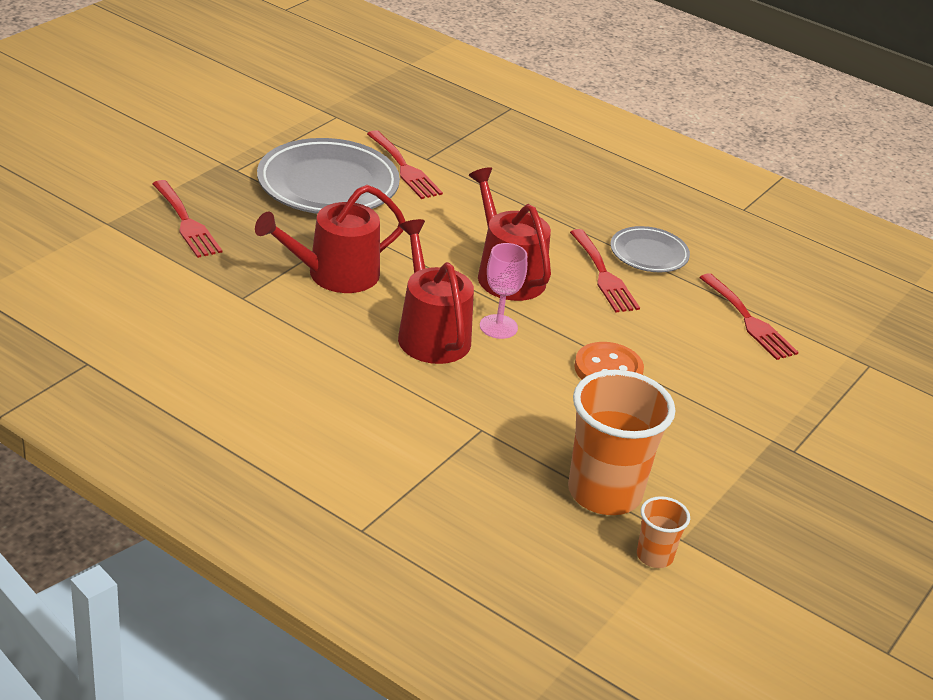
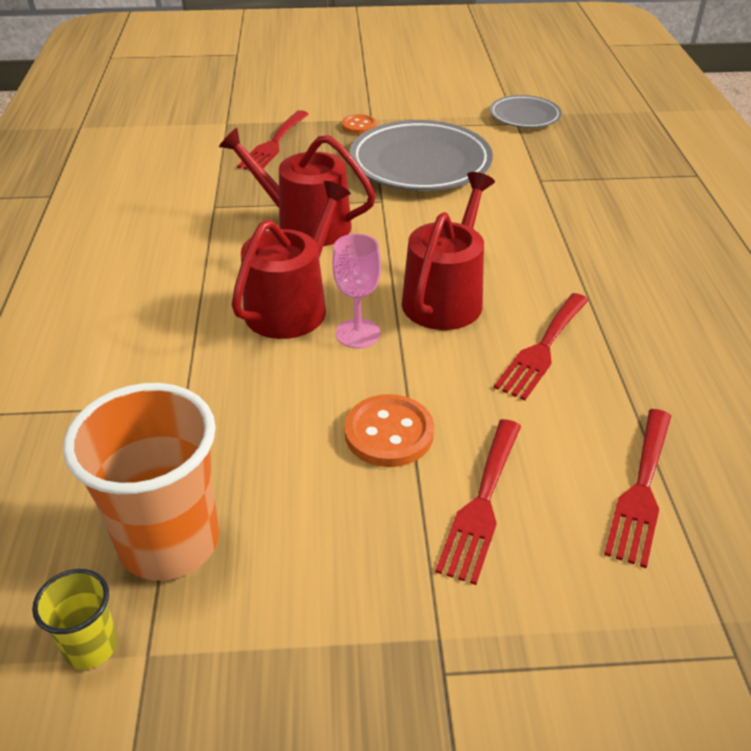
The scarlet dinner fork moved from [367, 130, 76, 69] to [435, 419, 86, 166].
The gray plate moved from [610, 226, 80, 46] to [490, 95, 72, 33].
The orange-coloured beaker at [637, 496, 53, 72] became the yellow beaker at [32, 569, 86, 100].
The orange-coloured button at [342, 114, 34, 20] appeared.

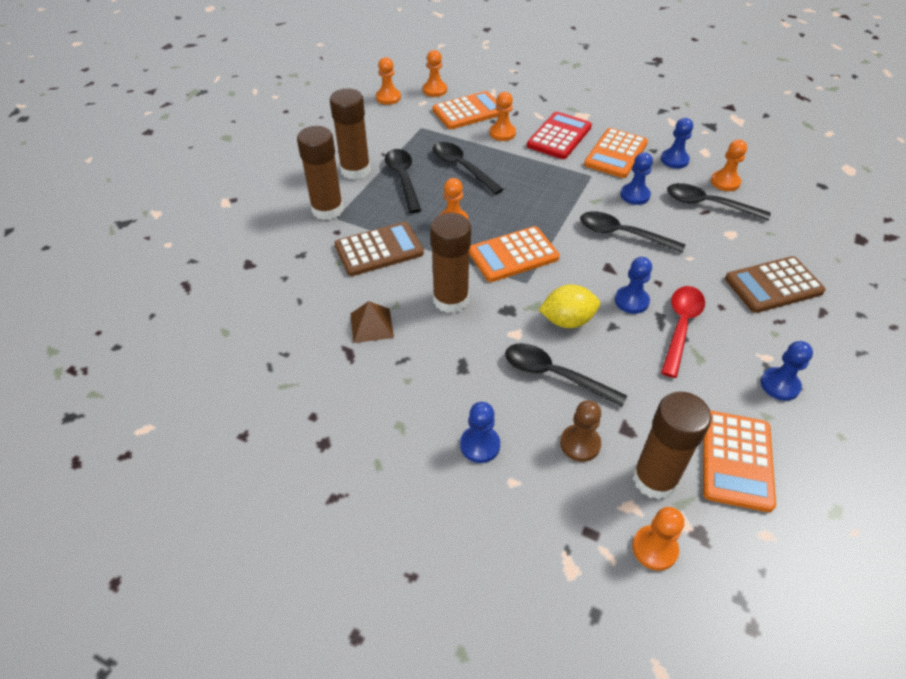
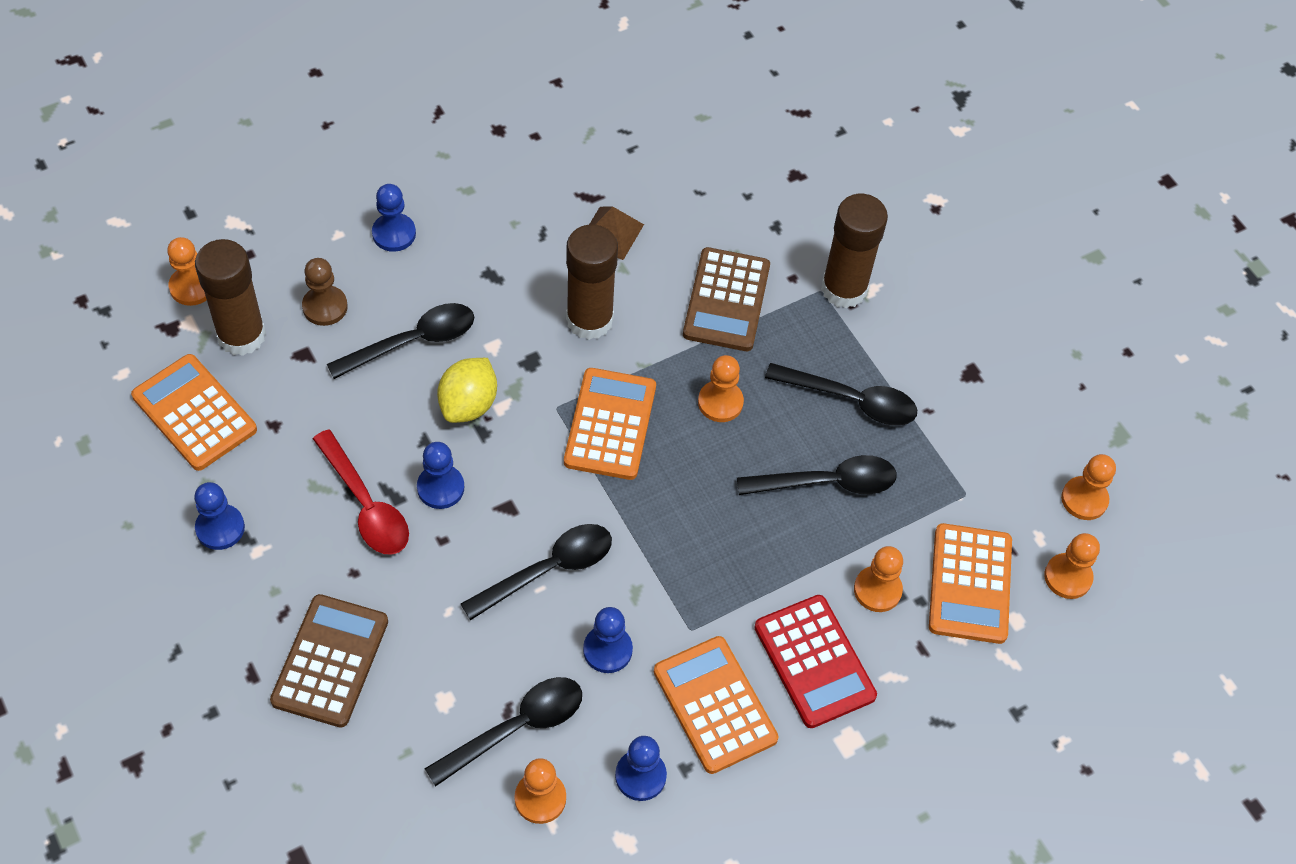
The brown glue at [330, 89, 41, 91] disappeared.

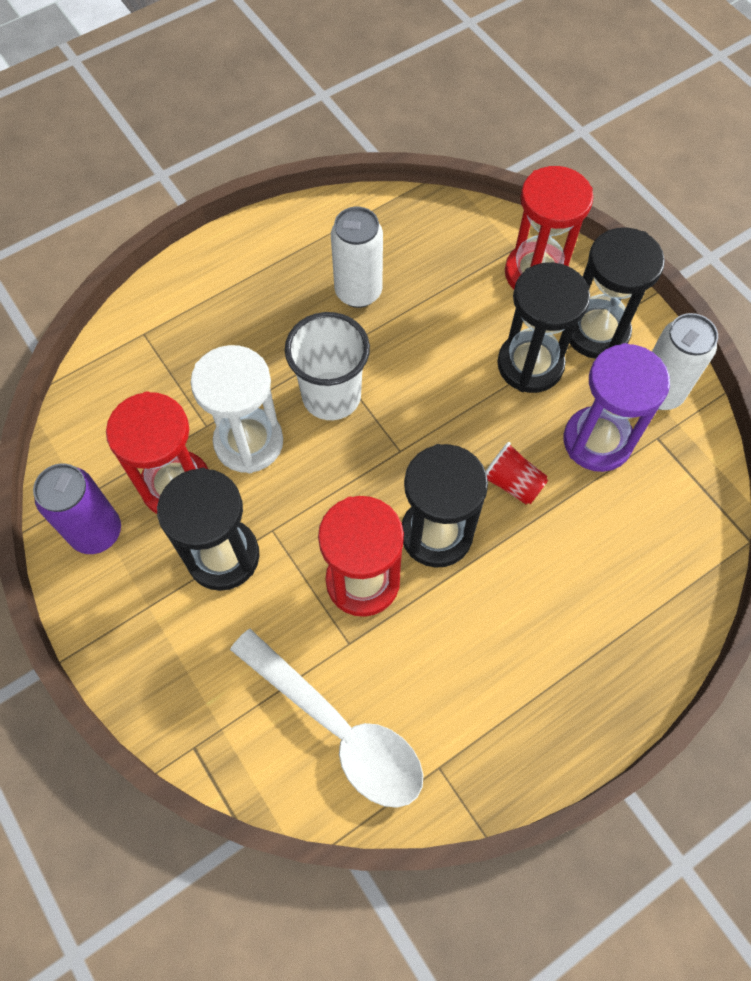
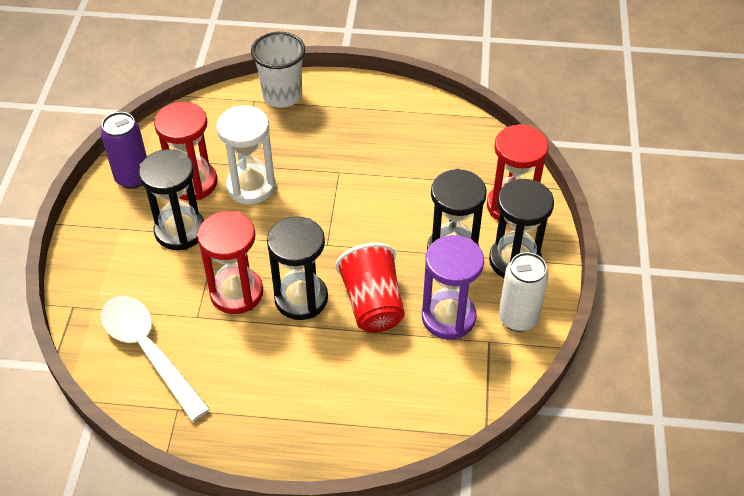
The pure white spoon at [230, 629, 193, 179] turned 150 degrees clockwise.
The pure white beaker moved from [285, 312, 85, 108] to [251, 32, 54, 76].
The pure white tin at [331, 207, 52, 101] disappeared.
The scarlet beaker at [486, 442, 62, 63] changed to 1.78 times the size.

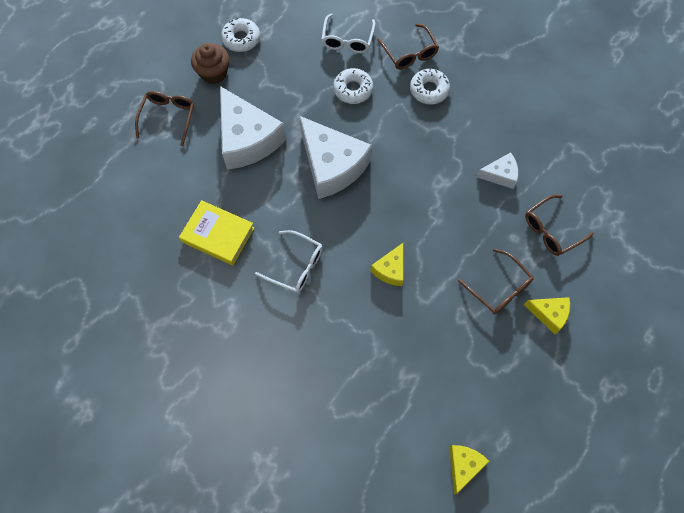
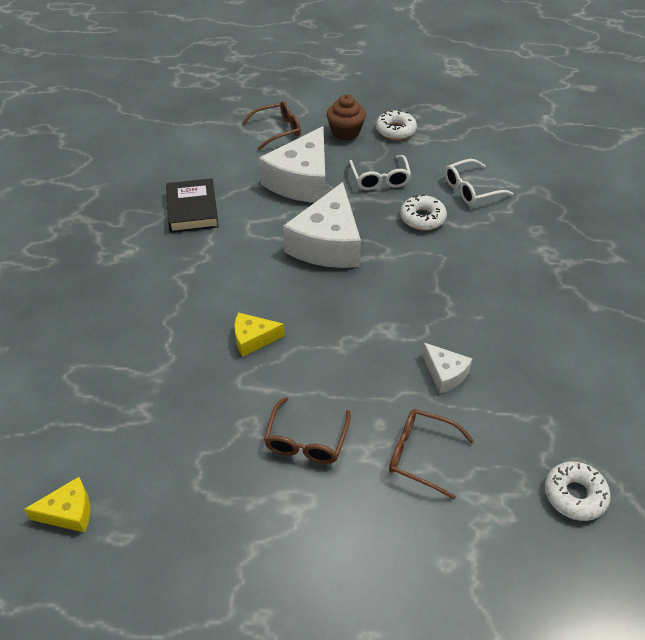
The yellow hardcover at [179, 200, 75, 65] became the ebony hardcover at [166, 178, 53, 55].
The pure white eyeglasses moved from [255, 230, 68, 63] to [349, 155, 62, 35].
The brown eyeglasses at [377, 24, 62, 45] disappeared.
The pure white donut moved from [410, 69, 40, 35] to [545, 461, 66, 60].
The yellow piece of cheese at [524, 297, 46, 37] disappeared.

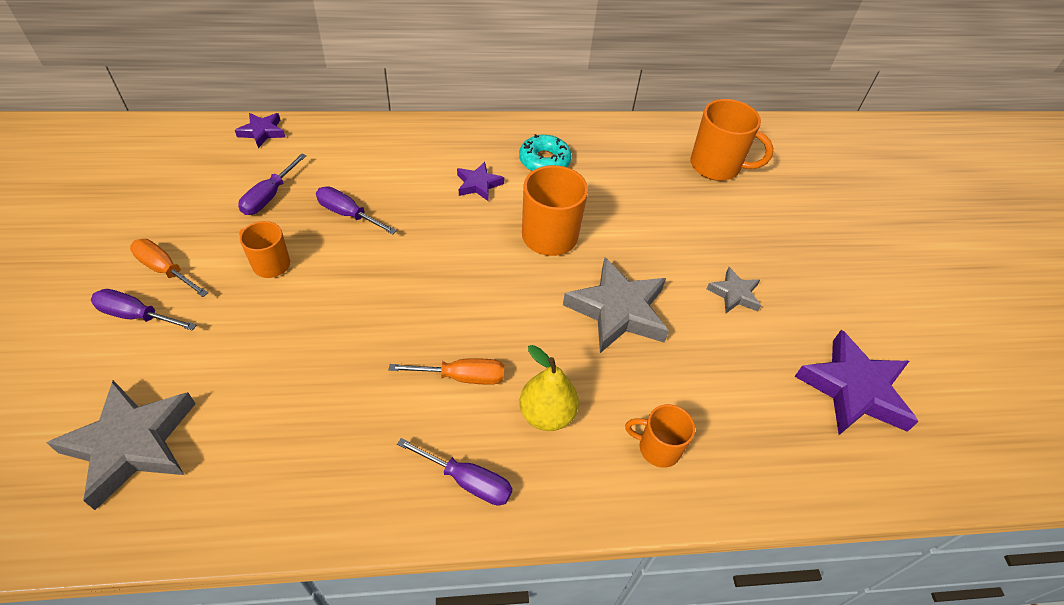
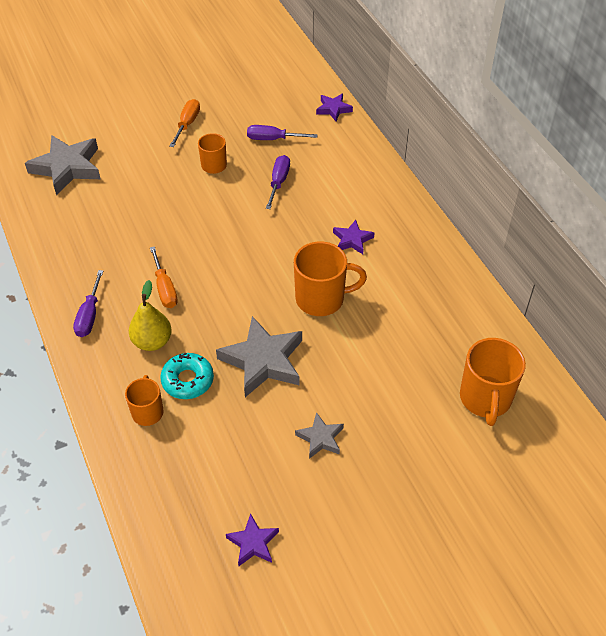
The royal purple flat screwdriver at [91, 289, 106, 42] disappeared.
The aqua donut moved from [519, 134, 53, 37] to [160, 352, 54, 47].
The royal purple five-pointed star at [794, 330, 125, 105] changed to 0.52 times the size.

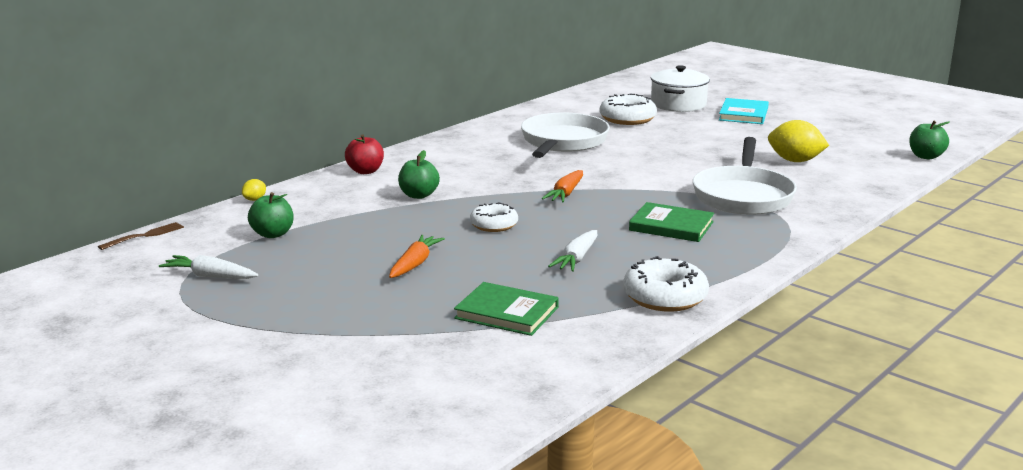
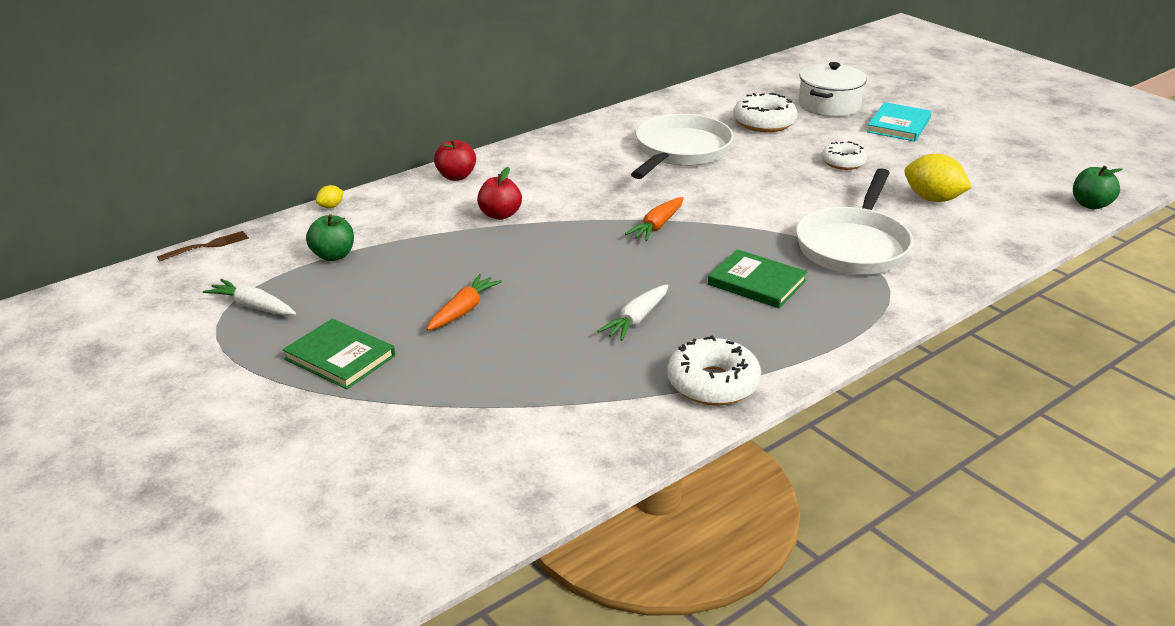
The emerald toy apple at [398, 150, 42, 49] became the scarlet toy apple at [477, 167, 45, 53].
The emerald hardcover moved from [454, 282, 105, 54] to [283, 319, 112, 70].
The pure white donut moved from [470, 202, 48, 30] to [822, 141, 45, 29].

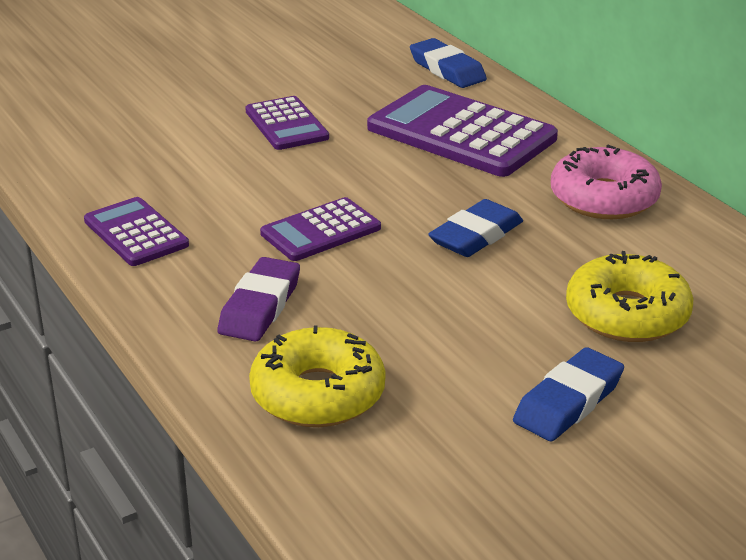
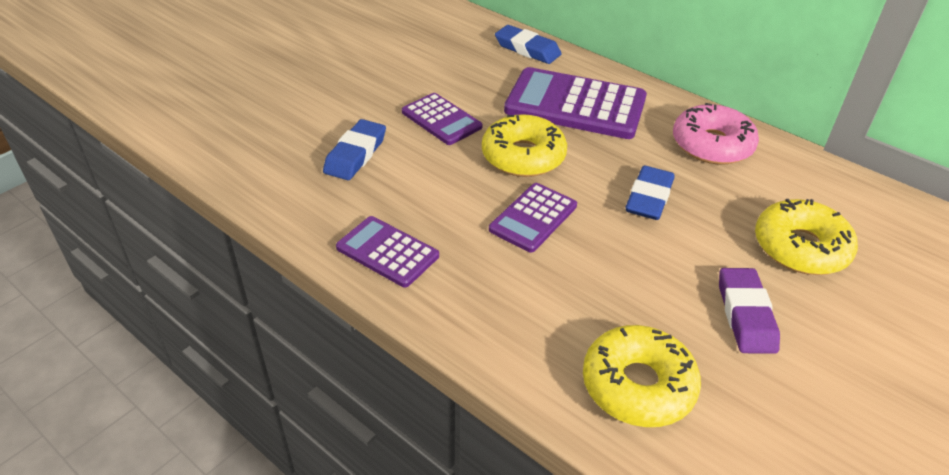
The royal purple pencil eraser moved from [217, 257, 83, 85] to [719, 268, 61, 86].
The blue pencil eraser moved from [513, 347, 111, 94] to [323, 119, 63, 61].
The yellow donut at [482, 114, 85, 63] appeared.

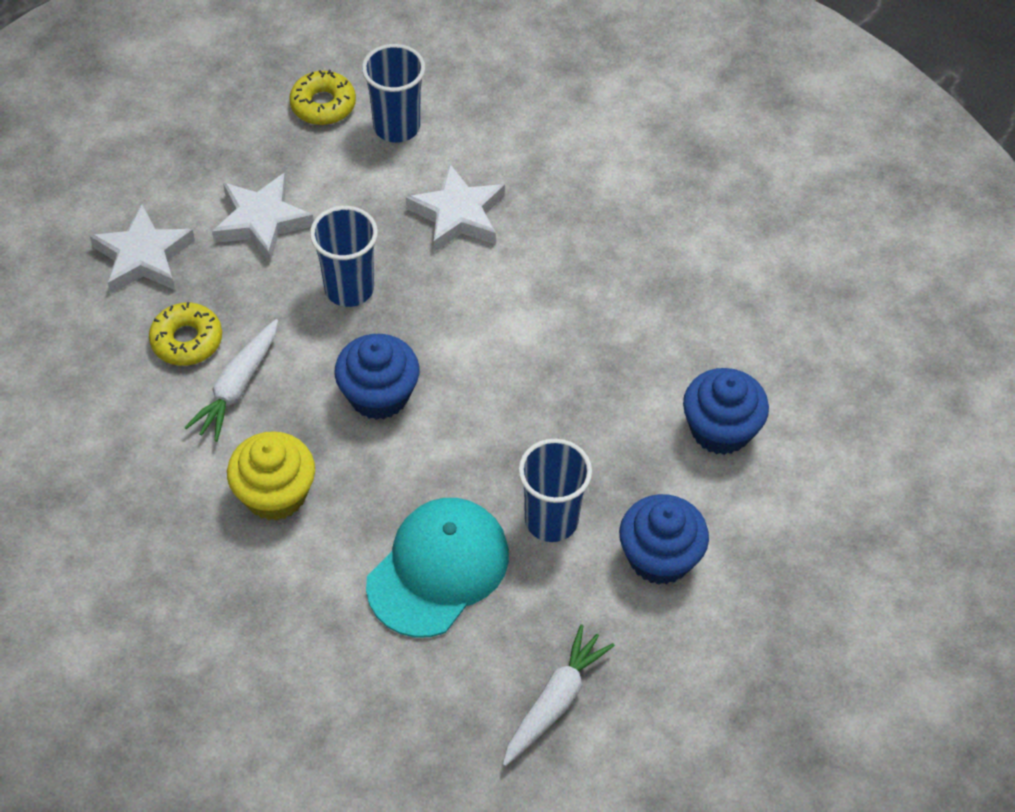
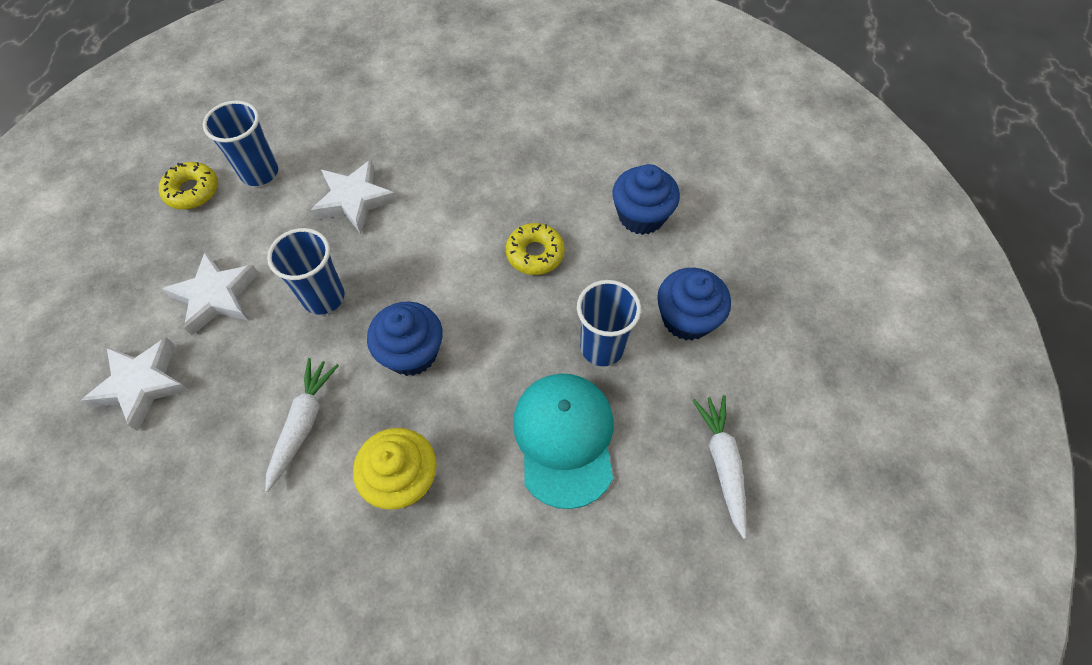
The yellow donut moved from [149, 302, 73, 64] to [506, 223, 59, 52].
The pure white root vegetable at [184, 319, 94, 123] turned 150 degrees counterclockwise.

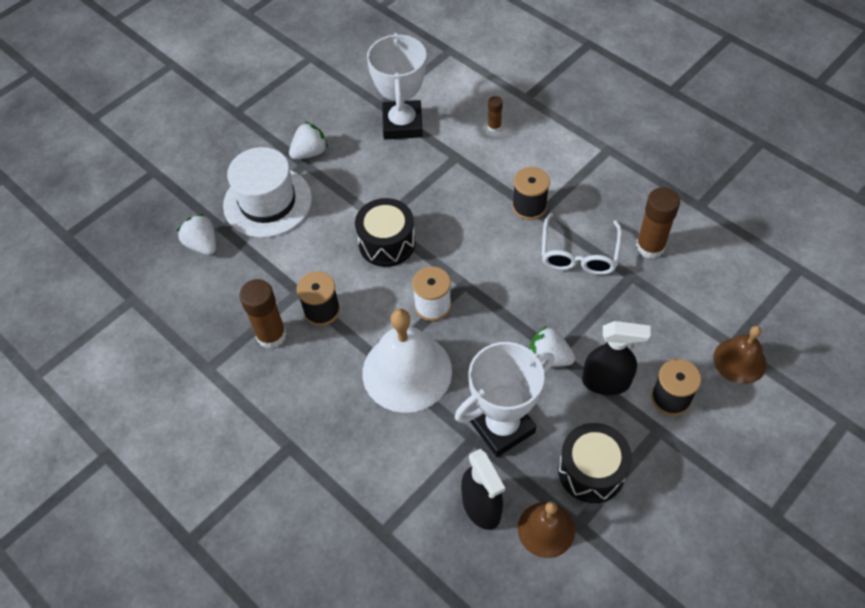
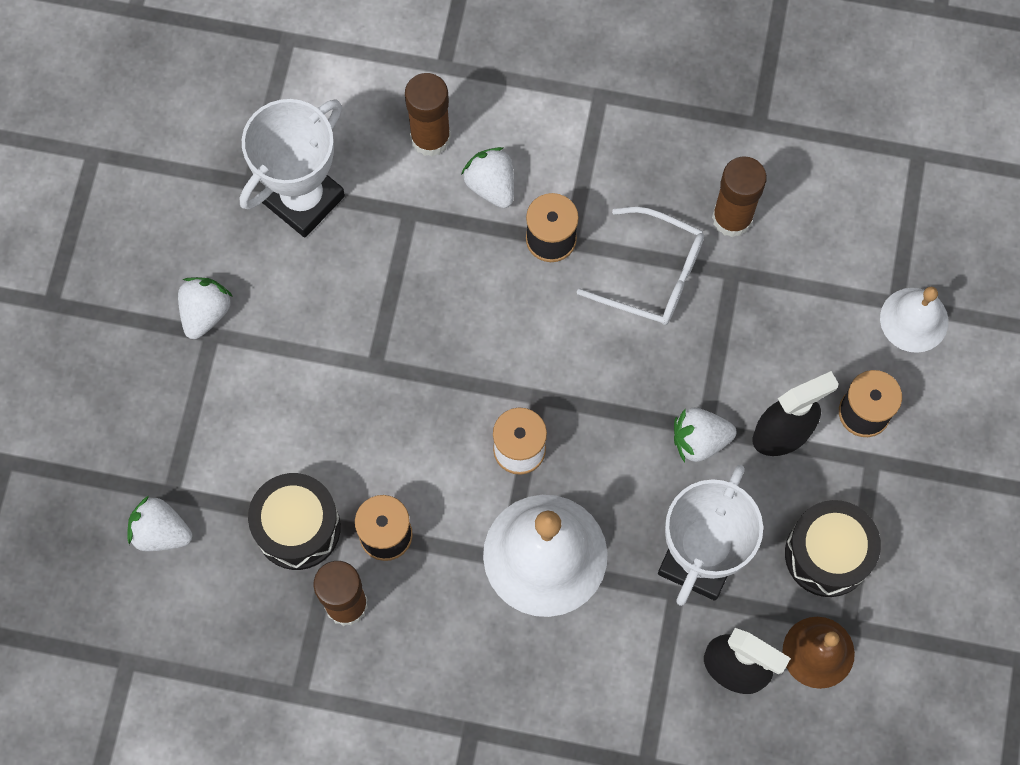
The pure white hat at [223, 147, 89, 91] disappeared.
The ebony snare drum moved from [355, 198, 60, 69] to [248, 473, 93, 97].
The pure white prize cup at [367, 33, 59, 106] turned 75 degrees clockwise.
The brown glue at [488, 96, 15, 36] changed to 1.91 times the size.
The pure white eyeglasses at [542, 213, 80, 62] turned 45 degrees counterclockwise.
The brown school bell at [713, 326, 53, 58] became the pure white school bell at [880, 287, 69, 66].
The pure white toy strawberry at [461, 147, 53, 61] appeared.

